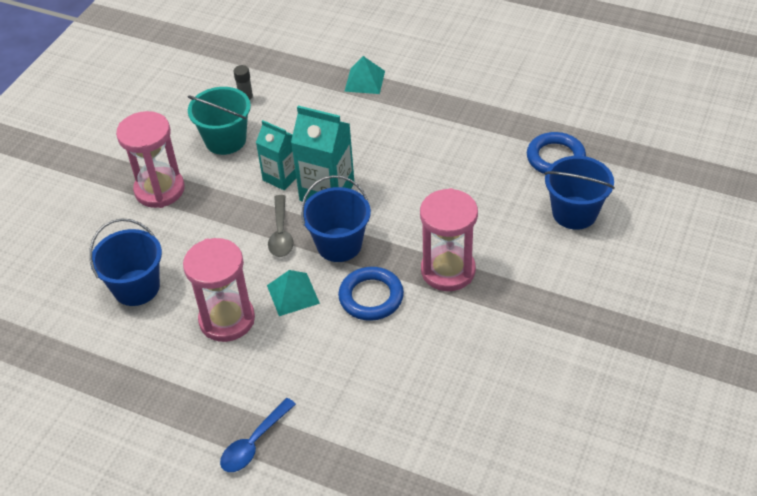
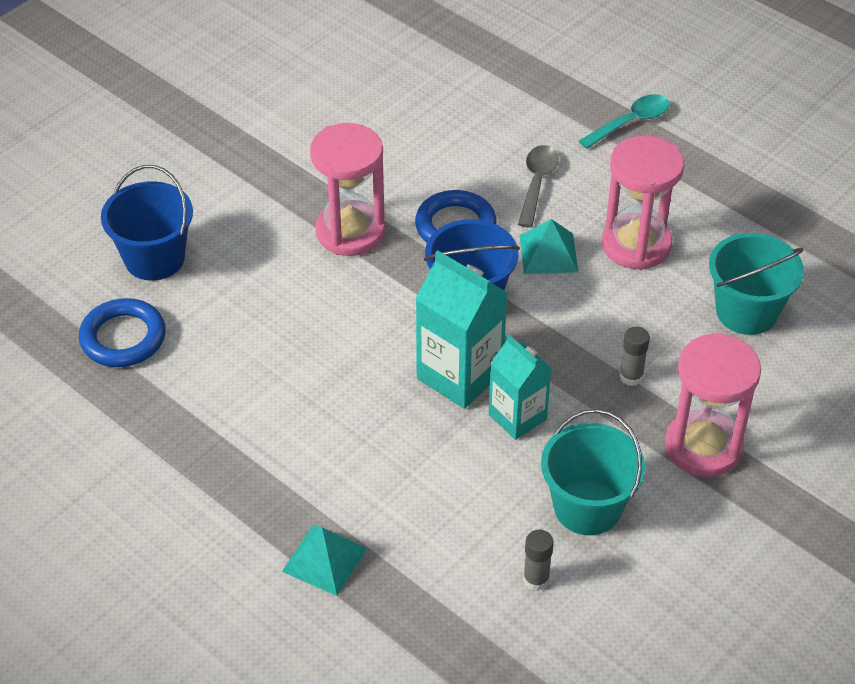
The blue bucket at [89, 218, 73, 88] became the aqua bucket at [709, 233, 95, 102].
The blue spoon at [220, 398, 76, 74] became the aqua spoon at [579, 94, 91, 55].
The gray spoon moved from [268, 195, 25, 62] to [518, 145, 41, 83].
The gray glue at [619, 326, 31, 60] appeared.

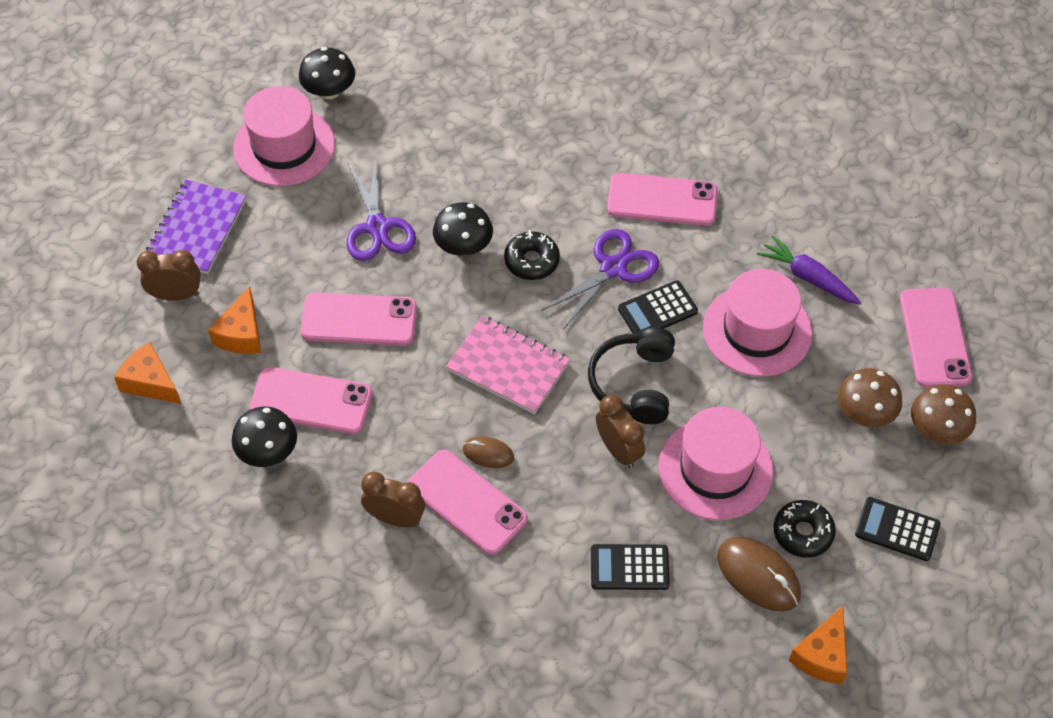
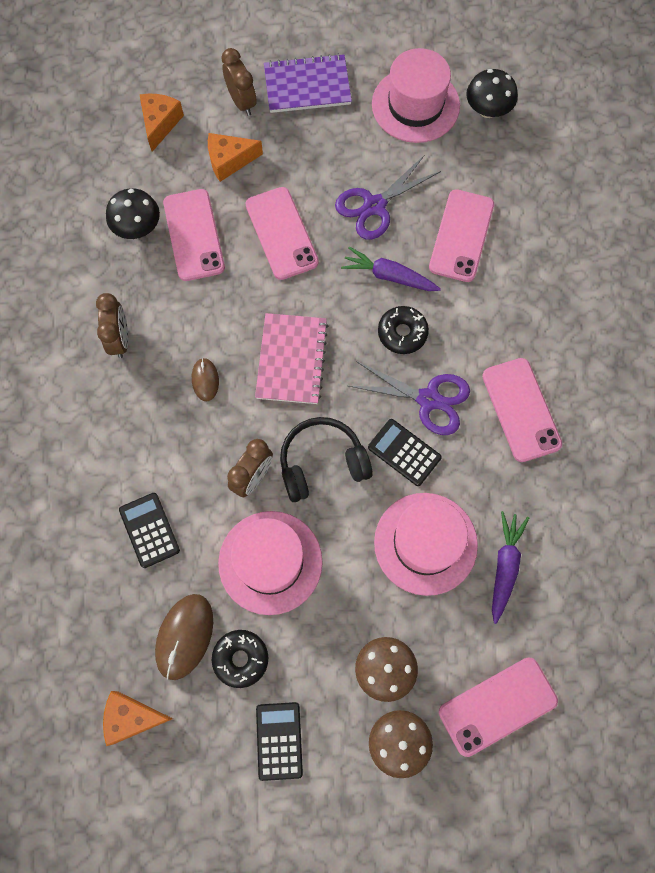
The pink smartphone moved from [408, 450, 120, 105] to [429, 189, 65, 93].
The ebony fungus at [433, 202, 60, 54] was replaced by the royal purple root vegetable at [341, 247, 100, 44].

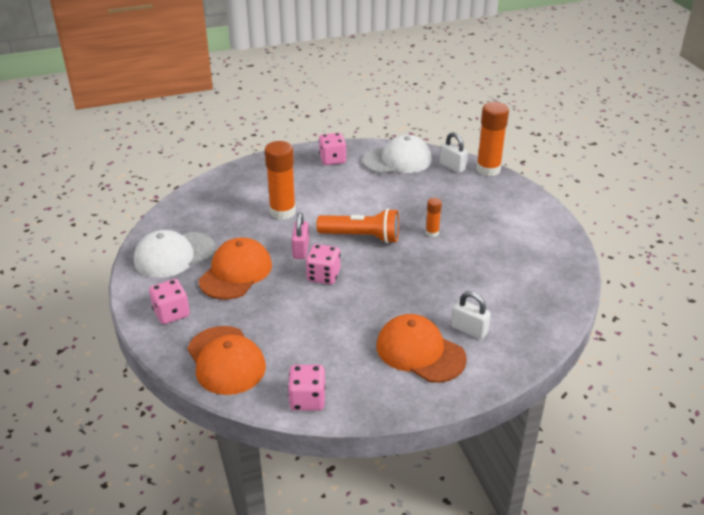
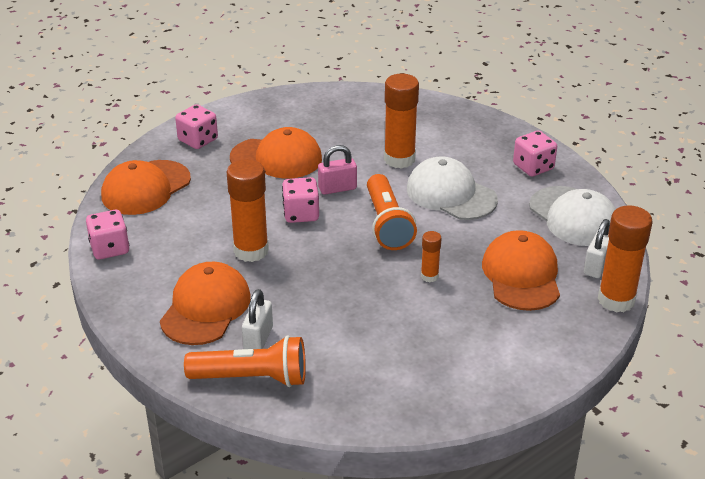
The pure white baseball cap moved from [134, 230, 82, 48] to [407, 156, 91, 64].
The orange-coloured torch at [184, 335, 122, 52] appeared.
The orange-coloured glue at [227, 159, 42, 103] appeared.
The orange-coloured baseball cap at [482, 230, 78, 81] appeared.

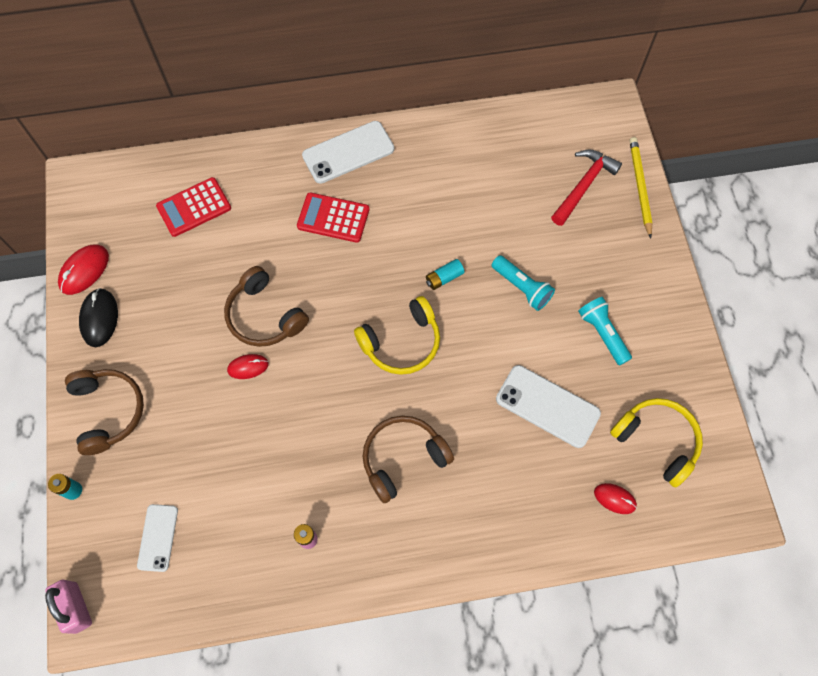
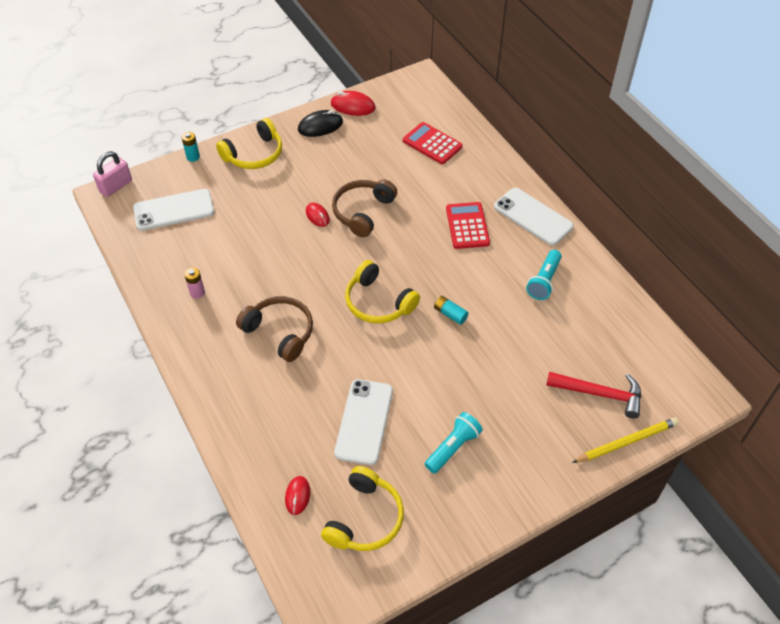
The brown over-ear headphones at [65, 369, 79, 86] became the yellow over-ear headphones at [216, 118, 66, 51].
The pure white smartphone at [137, 504, 41, 68] changed to 1.62 times the size.
The aqua torch moved from [492, 255, 63, 56] to [526, 250, 36, 50].

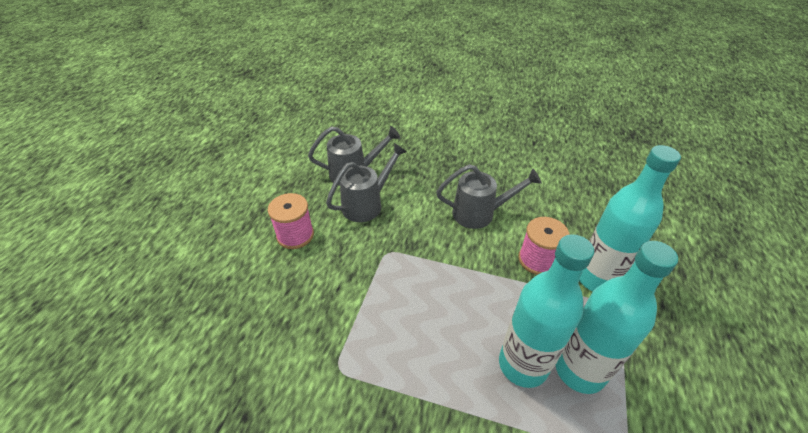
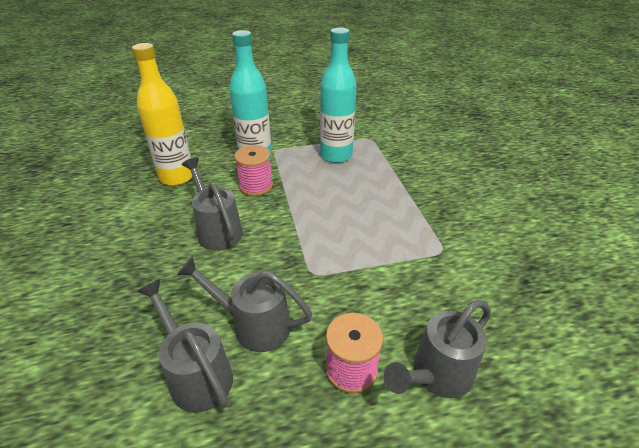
The aqua bottle at [499, 234, 95, 154] disappeared.
The yellow bottle at [132, 43, 61, 143] appeared.
The gray watering pot at [384, 300, 107, 98] appeared.

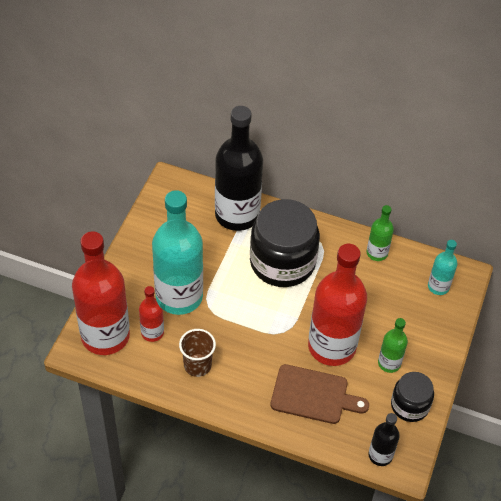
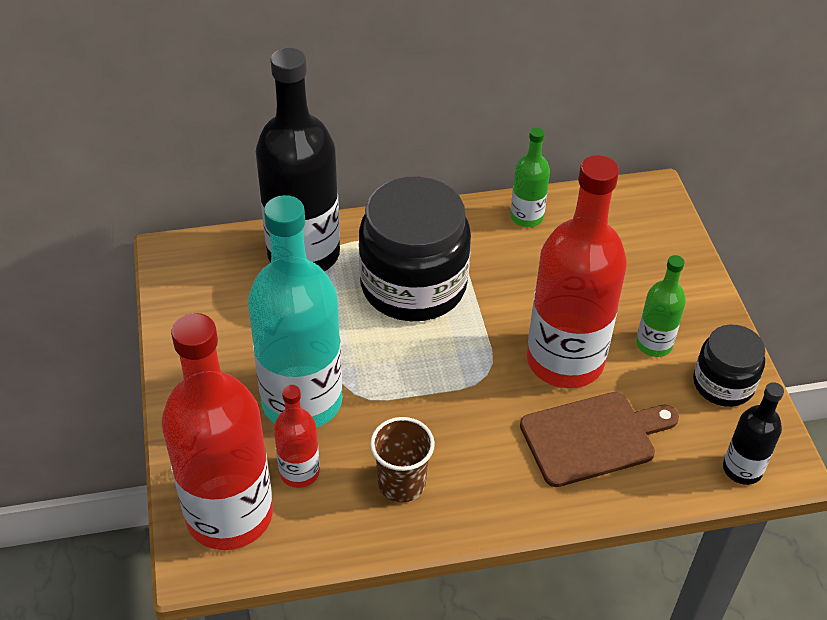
The aqua bottle at [428, 240, 29, 55] disappeared.

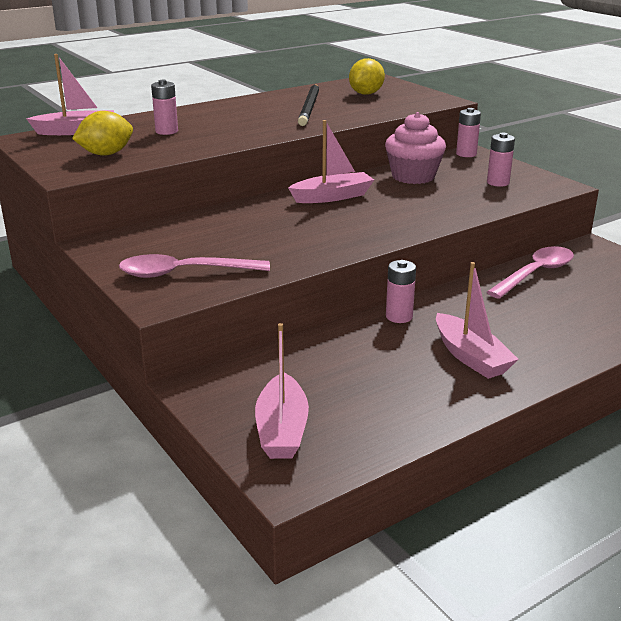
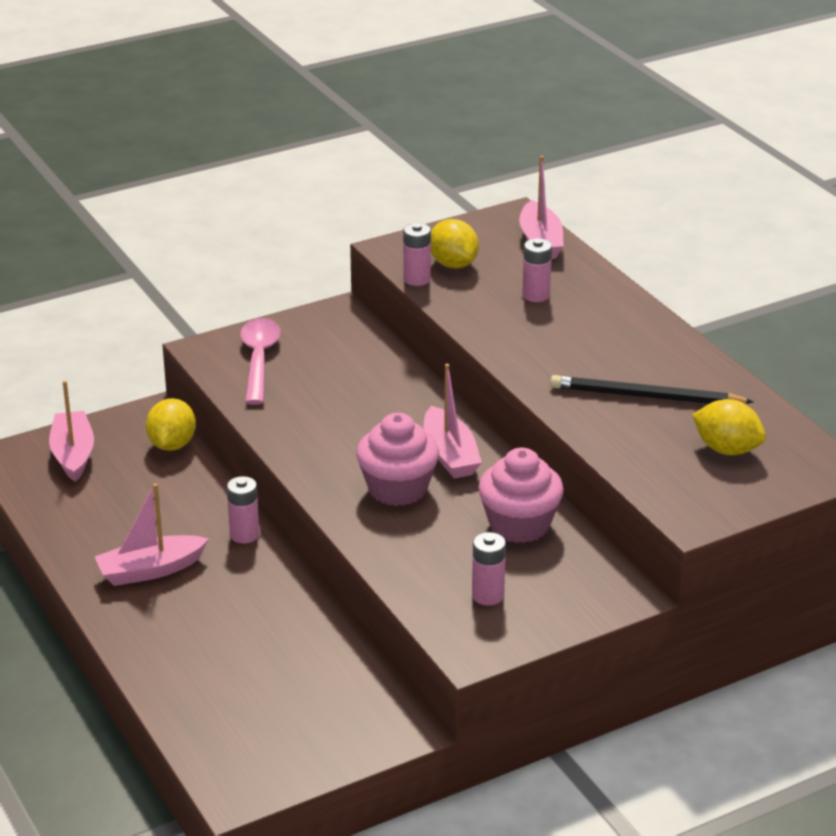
The pink toy boat at [255, 323, 54, 136] turned 75 degrees clockwise.
The pink power cell moved from [456, 108, 25, 49] to [403, 223, 28, 63].
The pink spoon at [487, 246, 87, 53] disappeared.
The yellow lemon at [146, 398, 50, 53] appeared.
The pink cupcake at [356, 413, 83, 93] appeared.

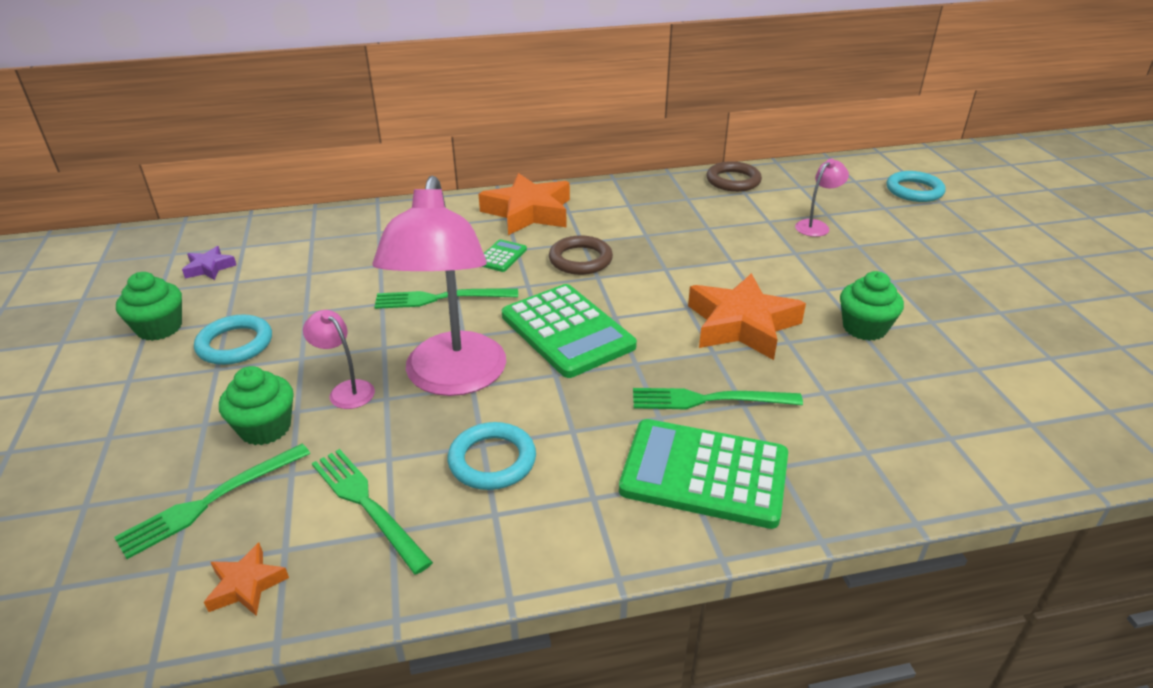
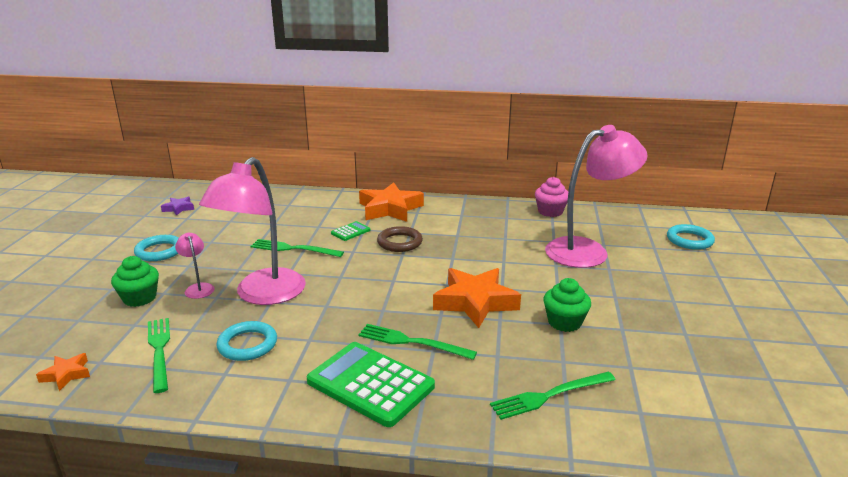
The emerald dinner fork moved from [114, 444, 196, 115] to [490, 372, 126, 48].
The emerald cupcake at [116, 272, 66, 69] disappeared.
The emerald pocket calculator at [502, 284, 135, 94] disappeared.
The brown ring at [707, 161, 55, 31] was replaced by the pink cupcake at [535, 177, 33, 40].
The pink lamp at [795, 159, 54, 78] changed to 2.36 times the size.

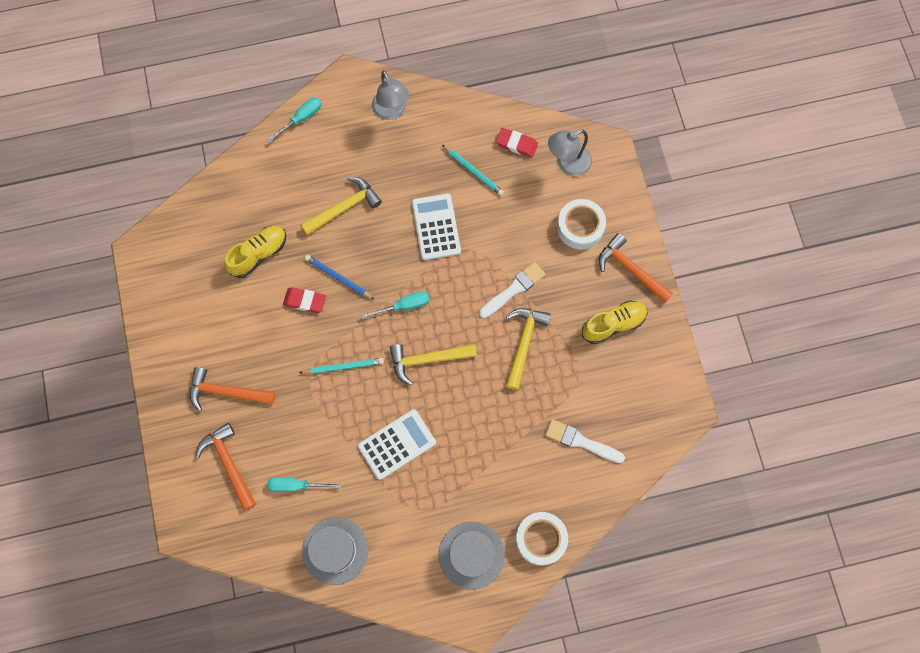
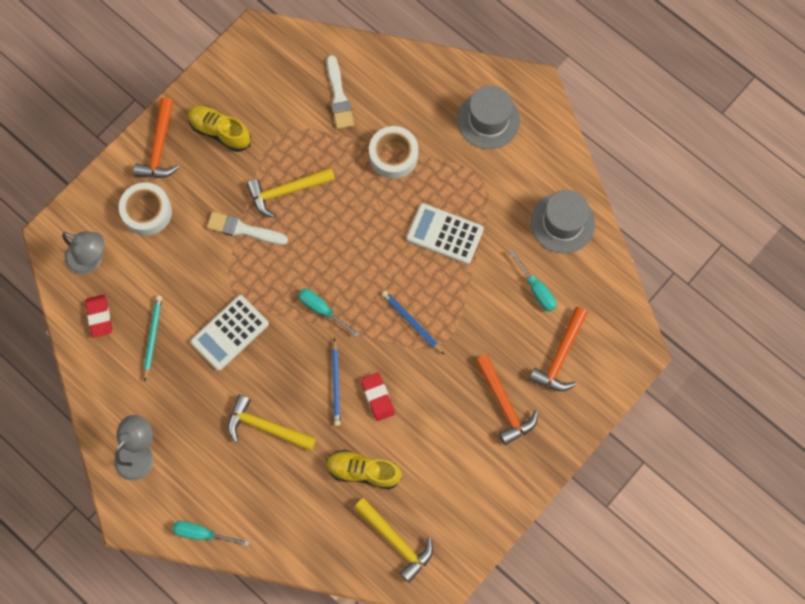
The aqua wooden pencil at [299, 358, 85, 16] became the blue wooden pencil at [381, 291, 63, 63].
The yellow claw hammer moved from [390, 344, 87, 42] to [354, 498, 79, 85].
The pure white roll of tape moved from [515, 512, 53, 53] to [369, 126, 49, 53].

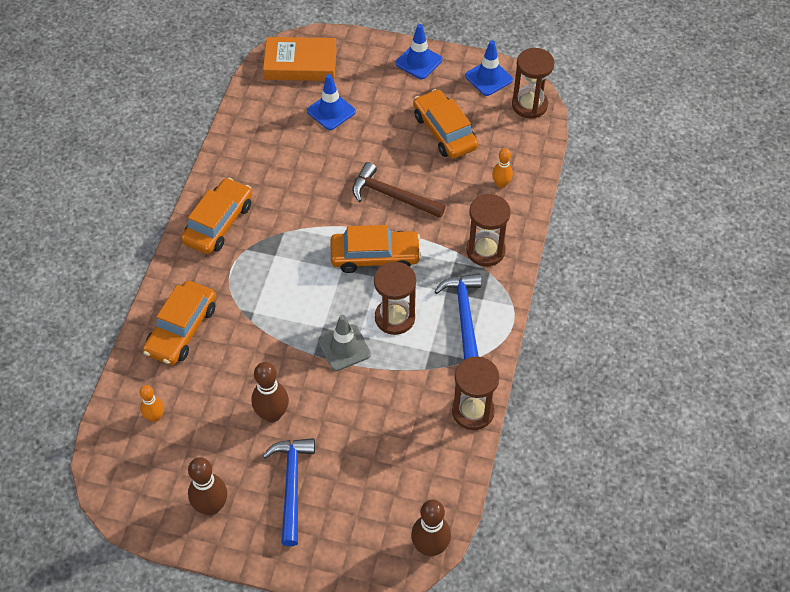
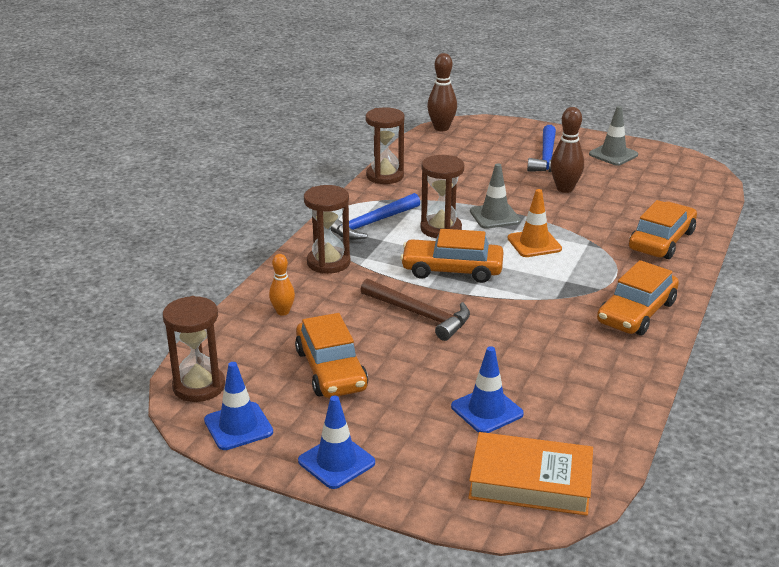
The orange-coloured skittle at [139, 385, 25, 37] disappeared.
The brown skittle at [188, 457, 39, 58] was replaced by the gray traffic cone at [589, 106, 49, 60].
The blue claw hammer at [434, 273, 48, 87] turned 45 degrees clockwise.
The orange-coloured traffic cone at [507, 189, 55, 68] appeared.

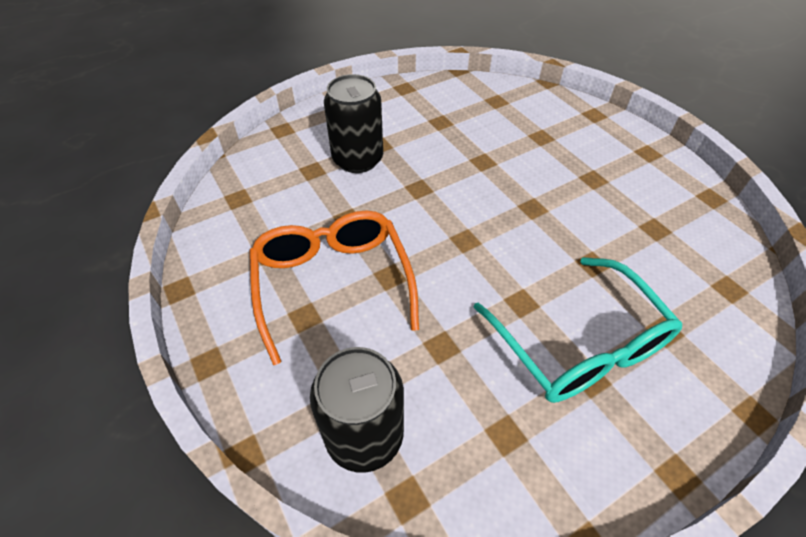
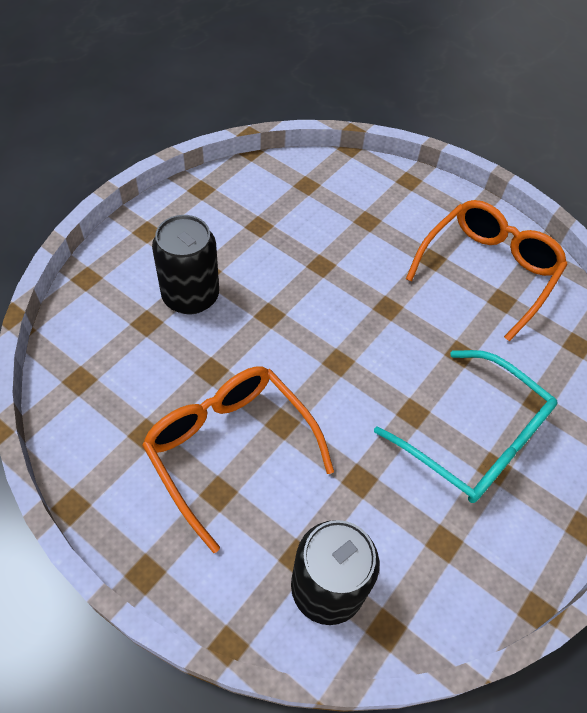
The orange-coloured eyeglasses at [406, 200, 161, 141] appeared.

